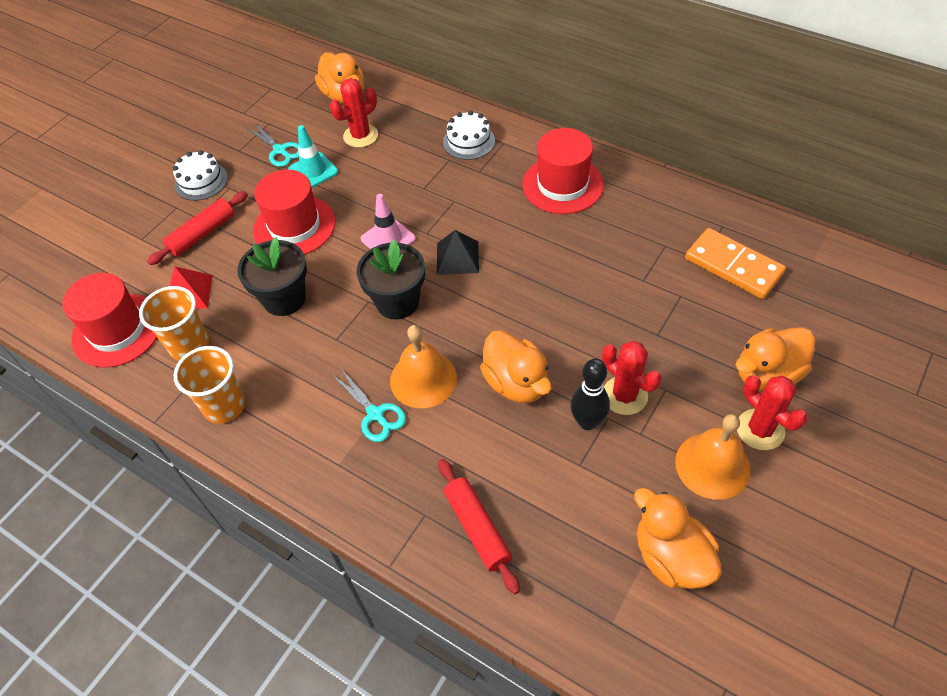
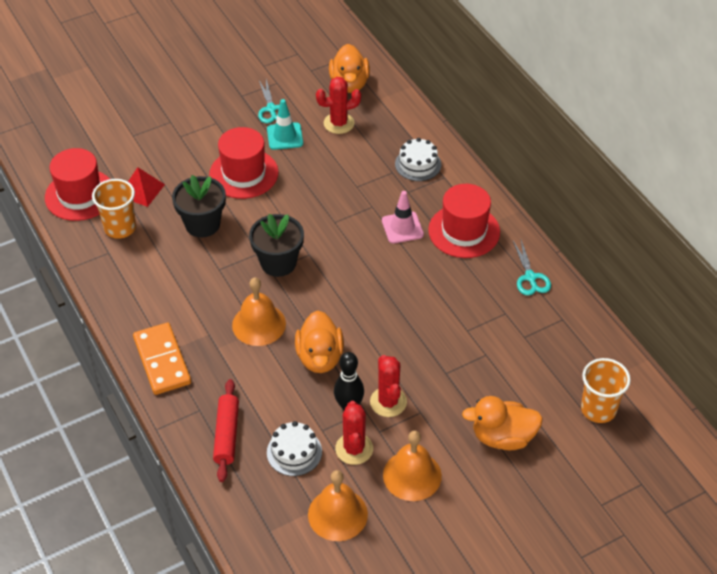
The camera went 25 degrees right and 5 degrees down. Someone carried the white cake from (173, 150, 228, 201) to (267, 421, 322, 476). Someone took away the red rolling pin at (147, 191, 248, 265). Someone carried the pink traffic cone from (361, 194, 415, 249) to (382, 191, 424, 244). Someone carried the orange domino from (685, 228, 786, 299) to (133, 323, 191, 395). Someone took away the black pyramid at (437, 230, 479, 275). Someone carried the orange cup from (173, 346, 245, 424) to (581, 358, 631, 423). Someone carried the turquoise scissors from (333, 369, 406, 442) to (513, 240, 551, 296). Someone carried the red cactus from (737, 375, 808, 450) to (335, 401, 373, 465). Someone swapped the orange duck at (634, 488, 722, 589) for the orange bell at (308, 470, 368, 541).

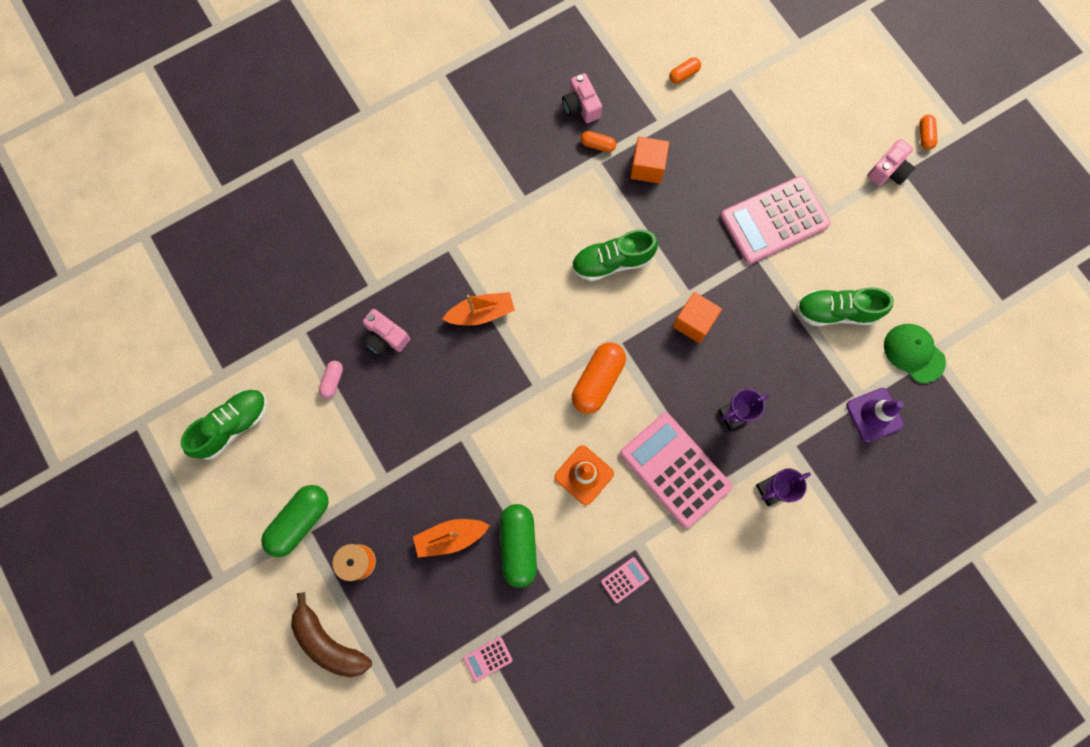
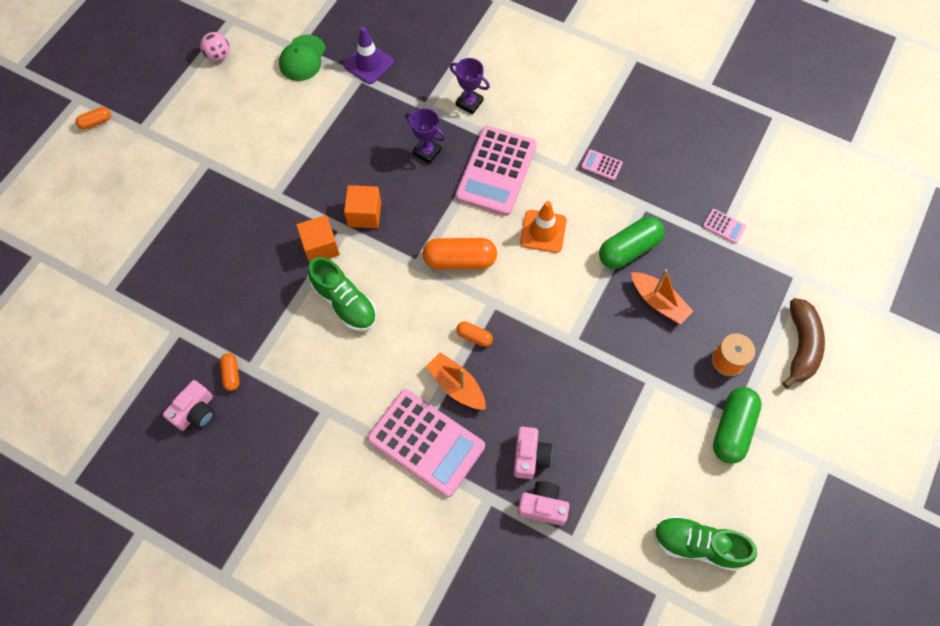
The camera went 120 degrees left and 10 degrees down. Someone carried the orange capsule from (669, 57, 701, 84) to (456, 322, 493, 347). Someone carried the orange cube from (630, 136, 669, 184) to (296, 215, 340, 263). Someone carried the pink camera from (867, 139, 915, 186) to (518, 481, 570, 526). Someone carried the pink calculator from (721, 176, 831, 264) to (367, 389, 485, 497). Someone took away the green shoe at (796, 287, 894, 326). Someone took away the pink capsule at (319, 361, 343, 398). Someone rotated the green capsule at (261, 485, 329, 557) by 75 degrees counterclockwise. Someone put down the pink ball at (200, 32, 230, 62).

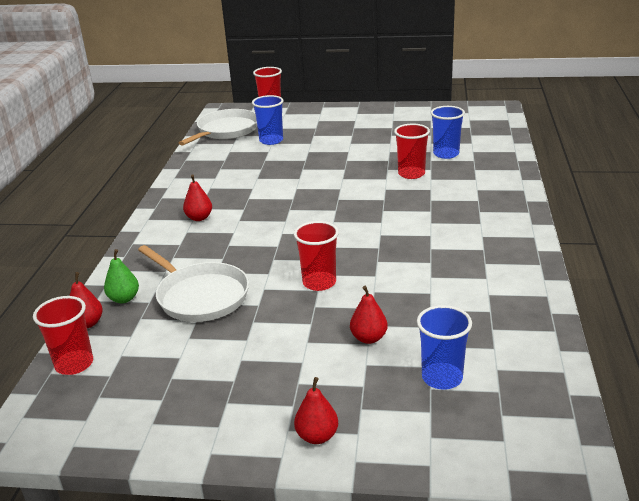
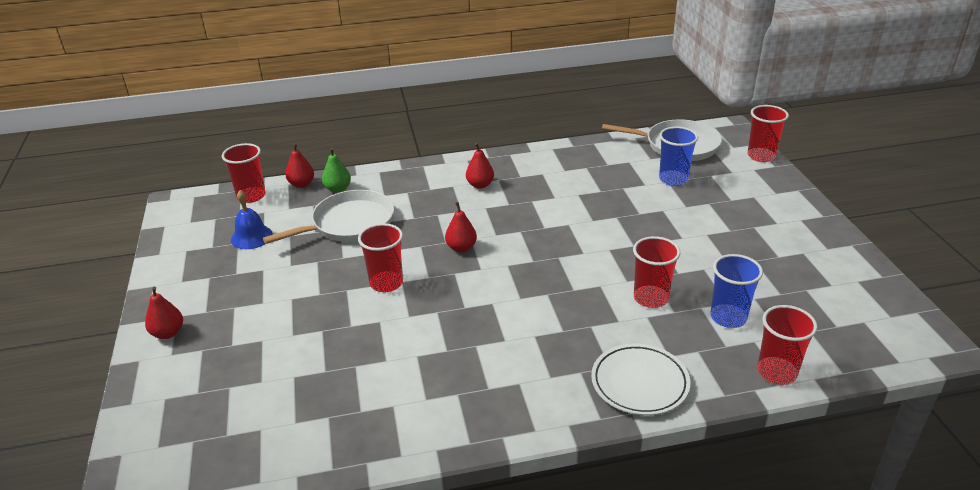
The camera went 70 degrees right and 5 degrees up. Someone rotated the white pan at (138, 245, 249, 322) by 150 degrees counterclockwise. Someone carried the red pear from (350, 286, 388, 344) to (445, 202, 477, 252). Someone took away the blue cup at (417, 305, 472, 390). Someone put down the blue bell at (231, 190, 273, 249). Someone put down the red cup at (757, 305, 818, 385). Someone put down the white plate at (591, 343, 690, 415).

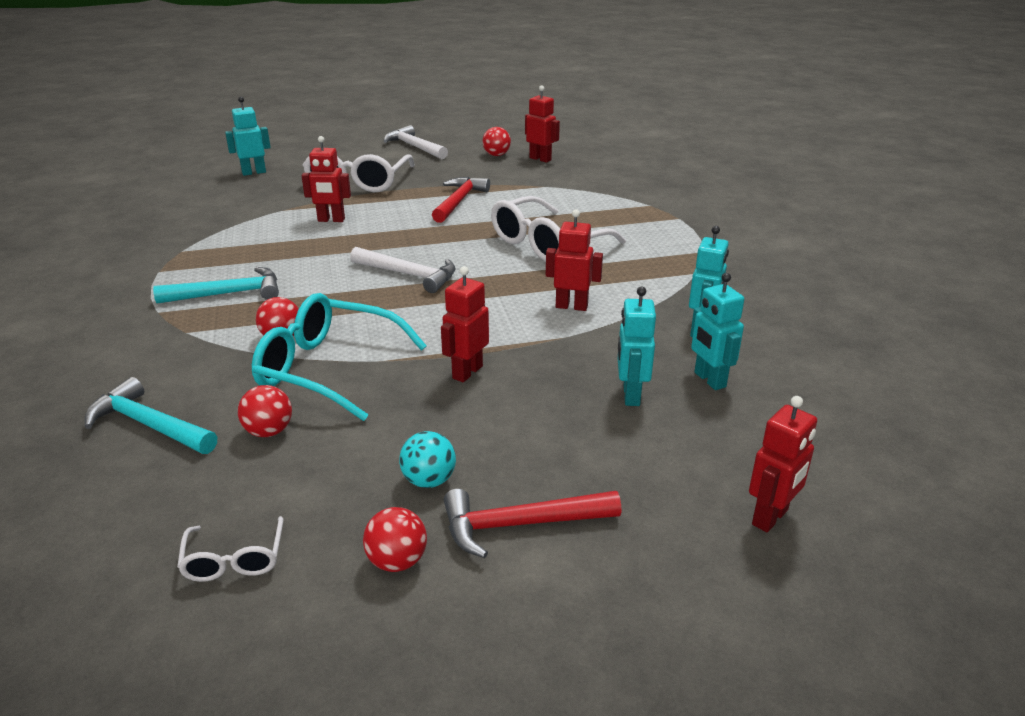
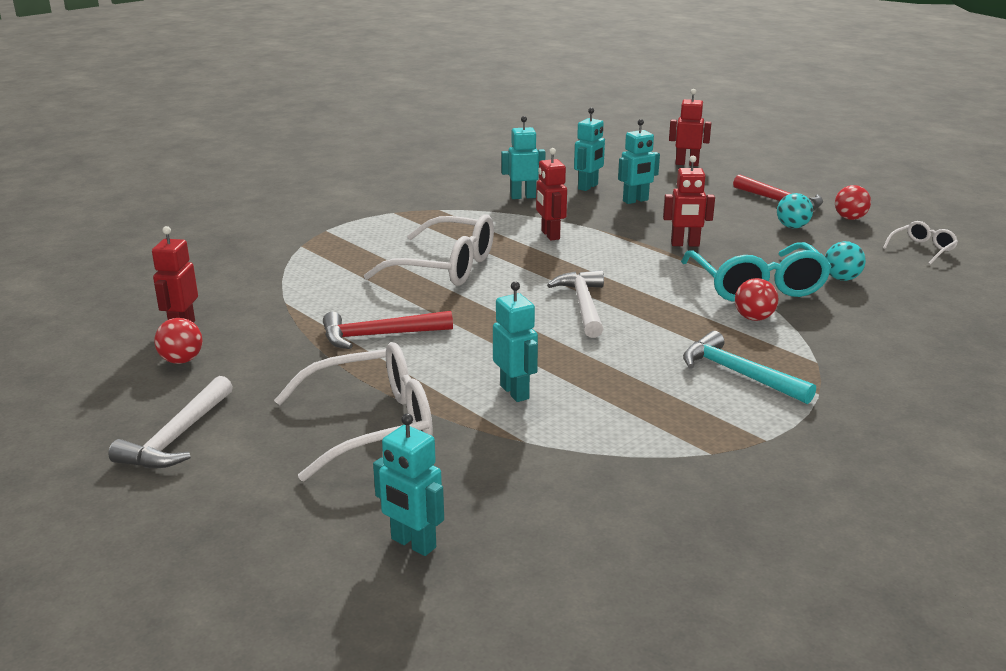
The camera went 120 degrees left and 5 degrees down. Someone repainted the red robot at (301, 136, 351, 222), which became the turquoise robot at (493, 281, 538, 402). Someone took away the turquoise hammer at (85, 377, 217, 454). Someone repainted the red ball at (238, 385, 292, 437), which became the turquoise ball at (825, 241, 866, 281).

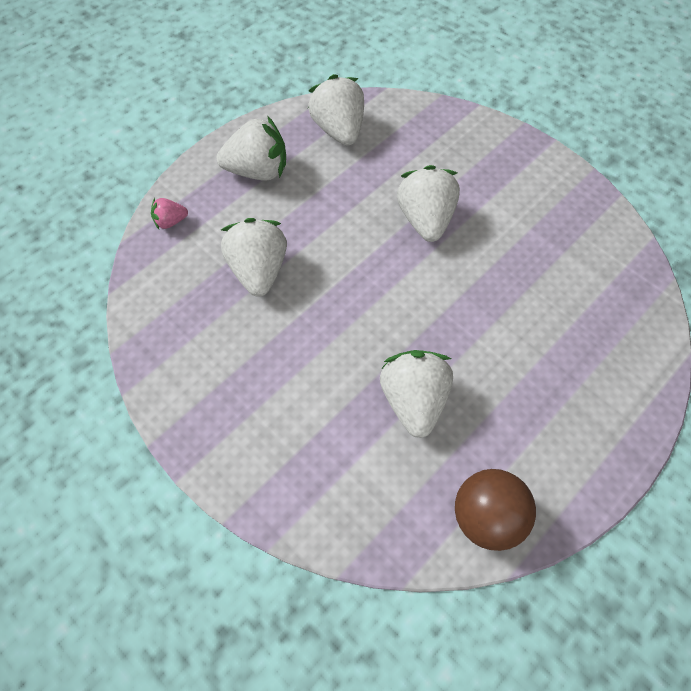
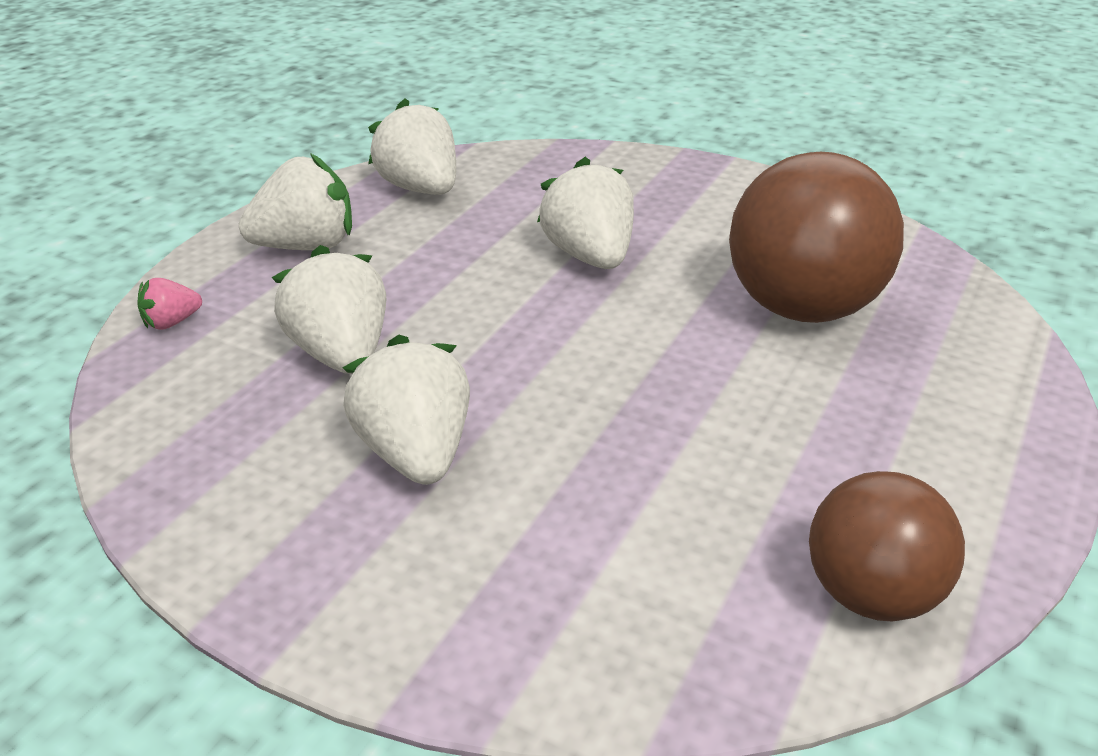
The camera went 15 degrees left and 25 degrees down. Someone carried the white strawberry from (380, 350, 453, 438) to (342, 335, 470, 485). Someone put down the brown ball at (729, 152, 904, 323).

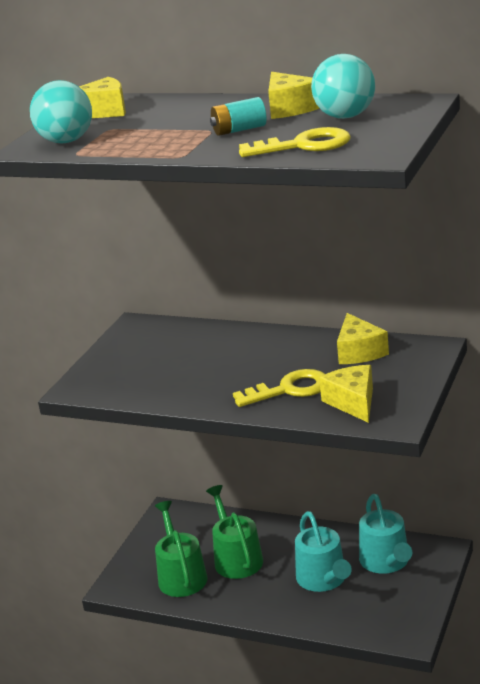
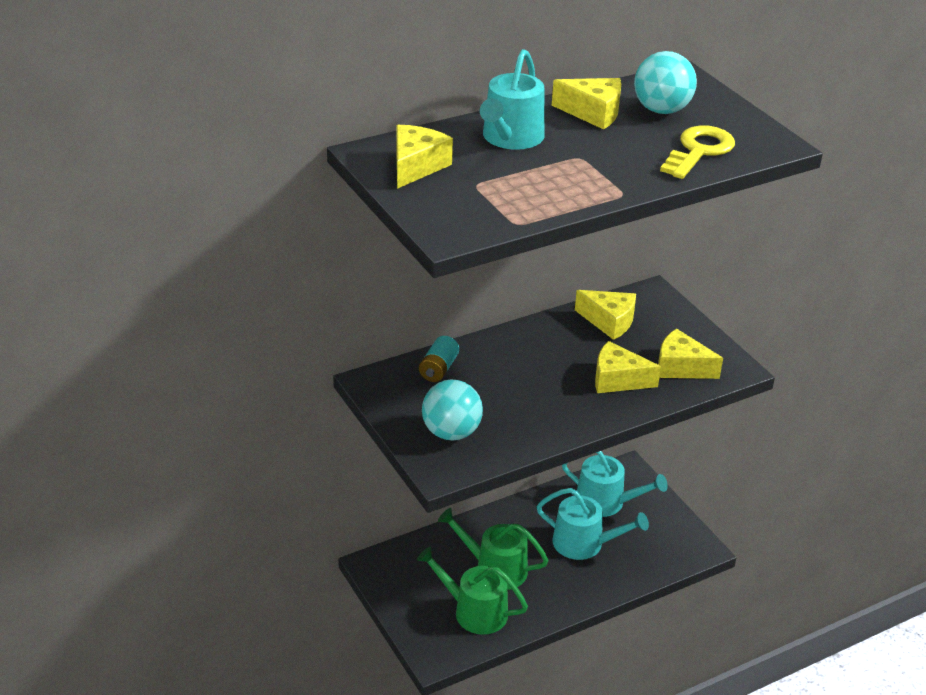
The camera went 55 degrees left and 10 degrees up. Someone carried the turquoise ball from (30, 80, 92, 143) to (422, 379, 483, 440). Someone carried the turquoise battery from (210, 97, 267, 136) to (419, 336, 459, 382). Someone swapped the yellow key at (233, 369, 325, 407) for the yellow cheese at (595, 341, 661, 393). Someone put down the turquoise watering can at (480, 49, 544, 150).

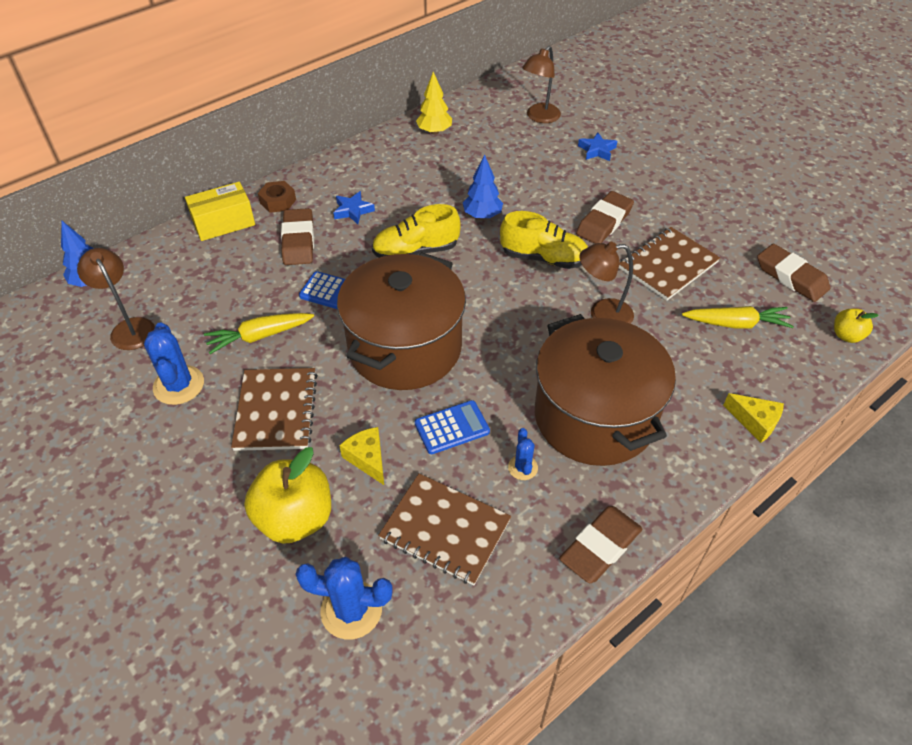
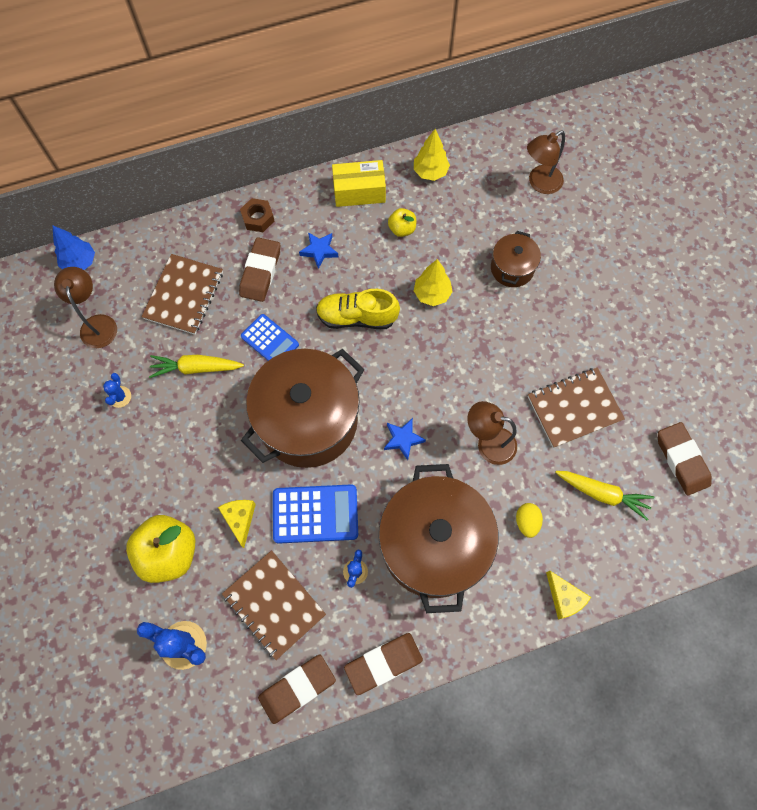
The camera went 20 degrees right and 20 degrees up. Someone carried the blue star from (578, 132, 617, 161) to (384, 418, 426, 460). Someone repainted the blue tree at (463, 154, 503, 219), which became the yellow tree at (414, 259, 453, 306). Someone carried the yellow box from (185, 182, 255, 241) to (332, 160, 386, 207). Someone carried the brown eraser from (576, 191, 634, 244) to (258, 654, 336, 724). Someone took away the yellow shoe at (500, 211, 588, 269). Someone carried the yellow apple from (834, 309, 878, 343) to (388, 208, 416, 237). Someone scaled the blue cactus at (144, 322, 204, 405) by 0.55. Someone carried the brown notebook from (231, 368, 318, 451) to (142, 254, 223, 335). Someone scaled the blue calculator at (415, 400, 490, 454) by 1.51. Someone put down the brown pot at (491, 231, 541, 287). Someone put down the yellow egg at (516, 503, 543, 538).

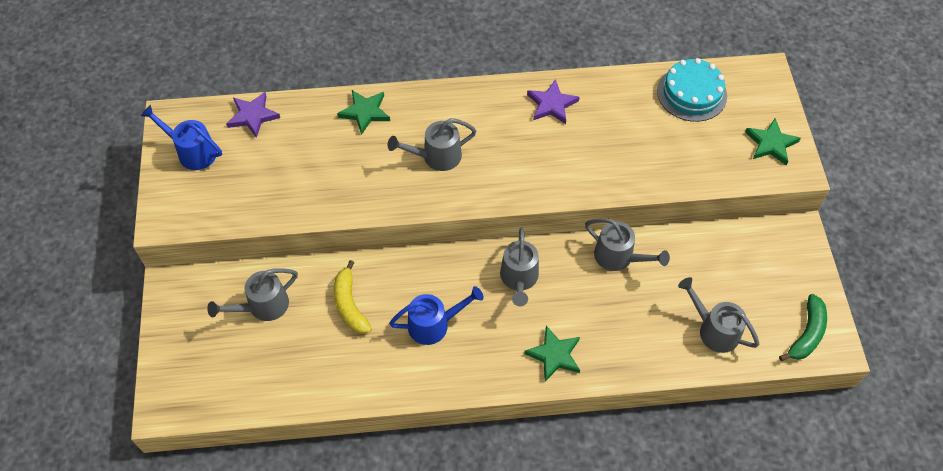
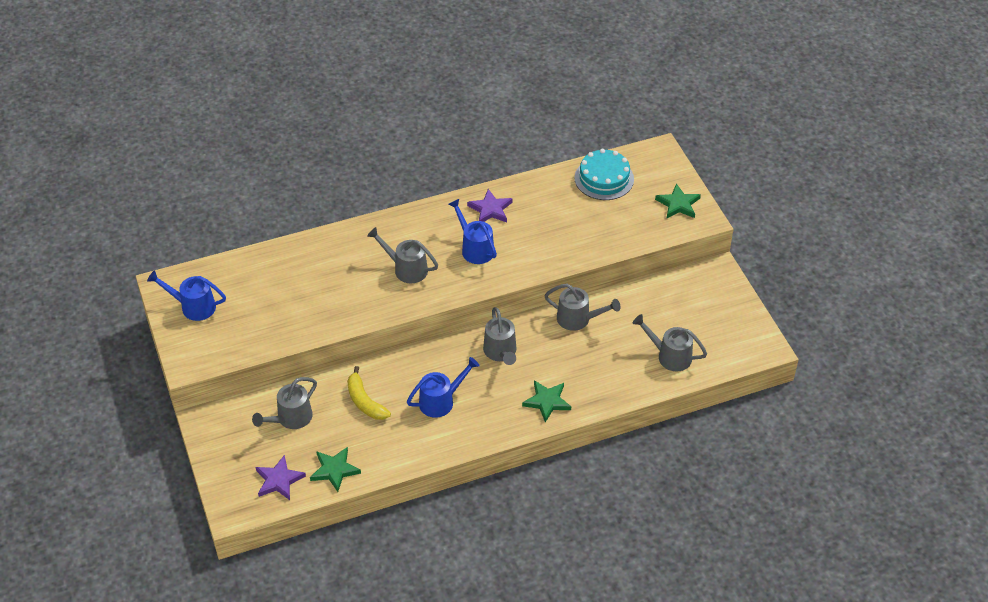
The camera went 15 degrees left and 10 degrees down. Someone carried the green star from (337, 90, 390, 135) to (310, 447, 361, 492). Someone carried the purple star from (226, 92, 280, 138) to (256, 455, 306, 500). Someone rotated the grey watering can at (388, 118, 476, 171) by 60 degrees clockwise. Someone took away the green banana at (779, 294, 827, 361). Someone put down the blue watering can at (448, 199, 497, 264).

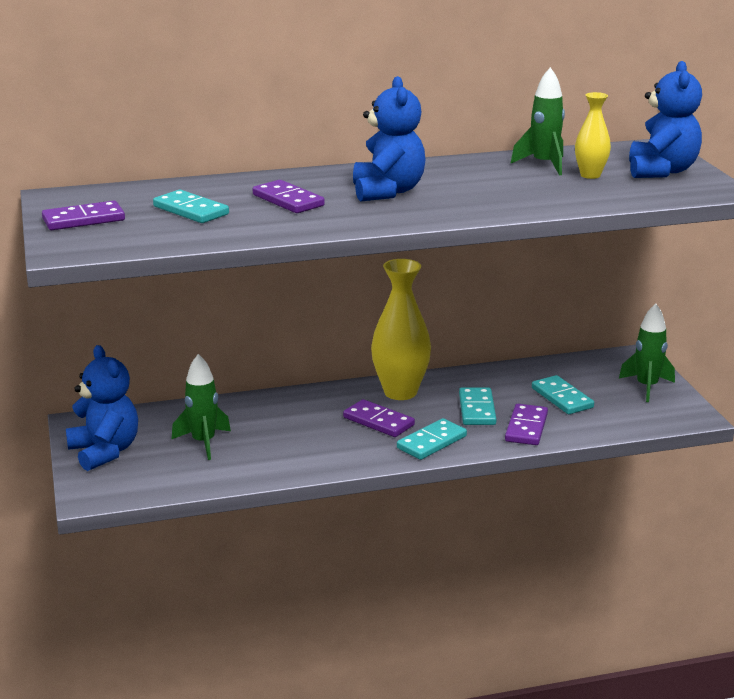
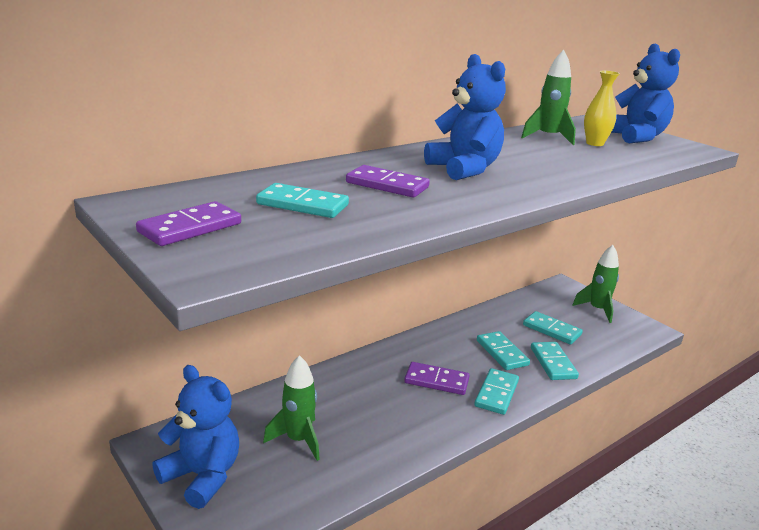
The camera went 25 degrees left and 0 degrees up. Someone took away the yellow vase at (371, 259, 431, 400). Someone repainted the purple domino at (505, 404, 548, 445), which became the turquoise domino at (531, 342, 579, 380).

